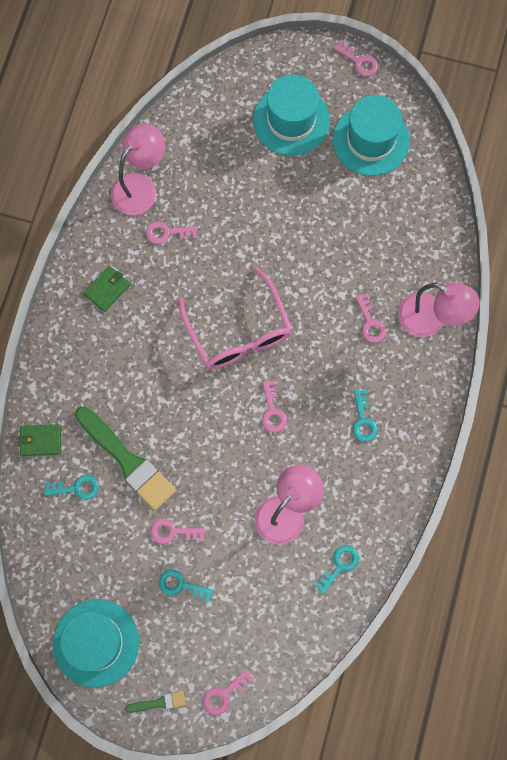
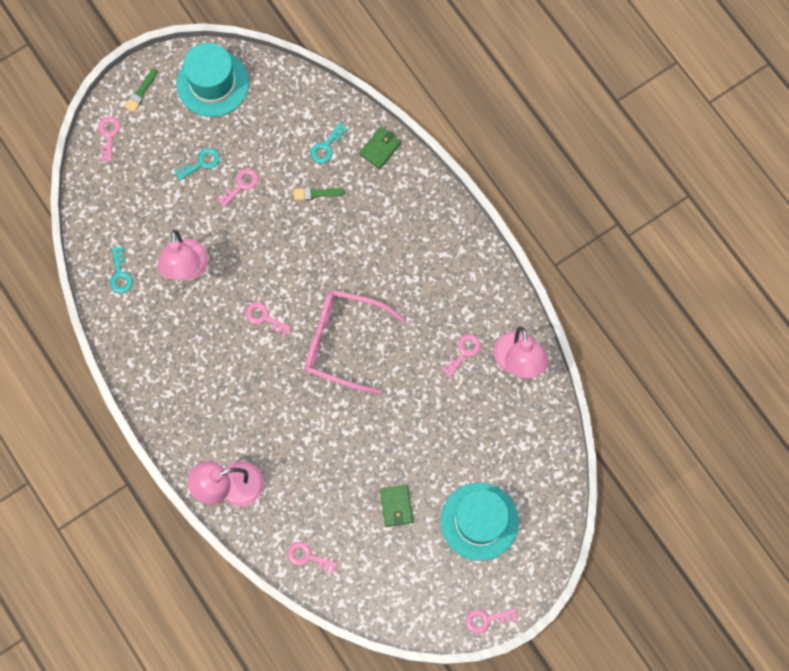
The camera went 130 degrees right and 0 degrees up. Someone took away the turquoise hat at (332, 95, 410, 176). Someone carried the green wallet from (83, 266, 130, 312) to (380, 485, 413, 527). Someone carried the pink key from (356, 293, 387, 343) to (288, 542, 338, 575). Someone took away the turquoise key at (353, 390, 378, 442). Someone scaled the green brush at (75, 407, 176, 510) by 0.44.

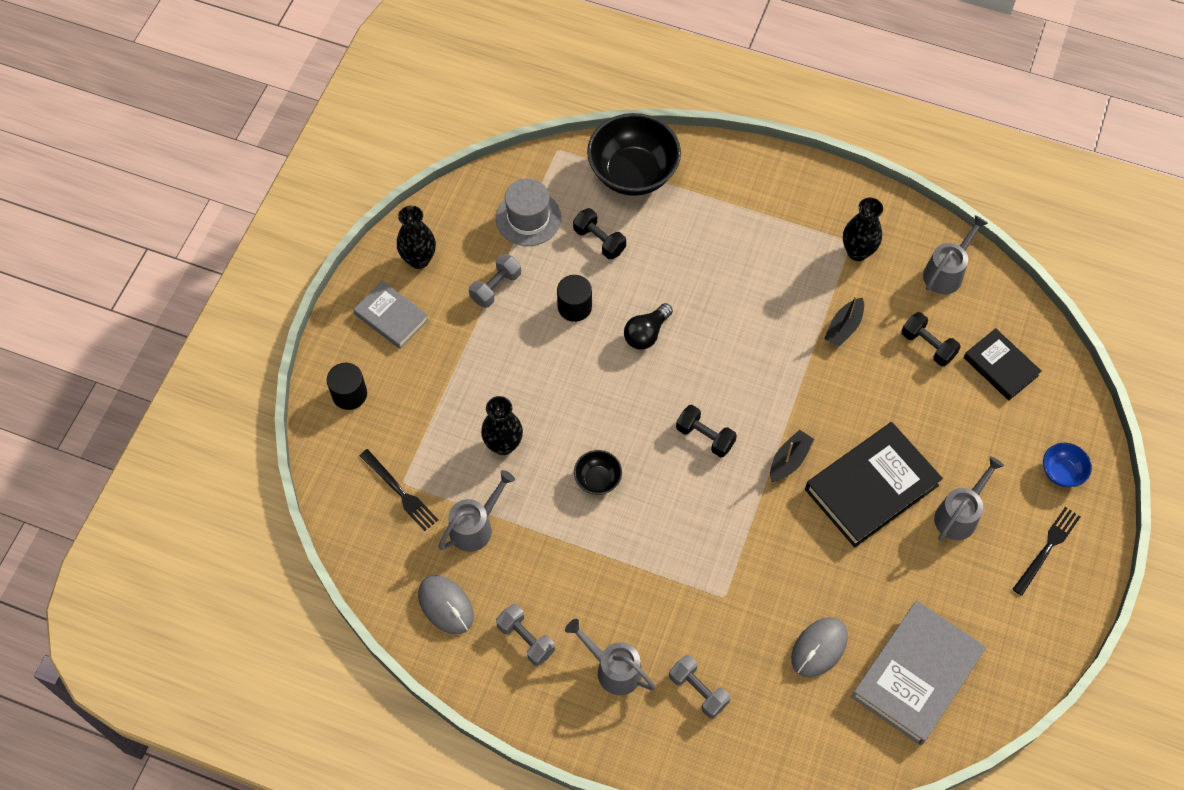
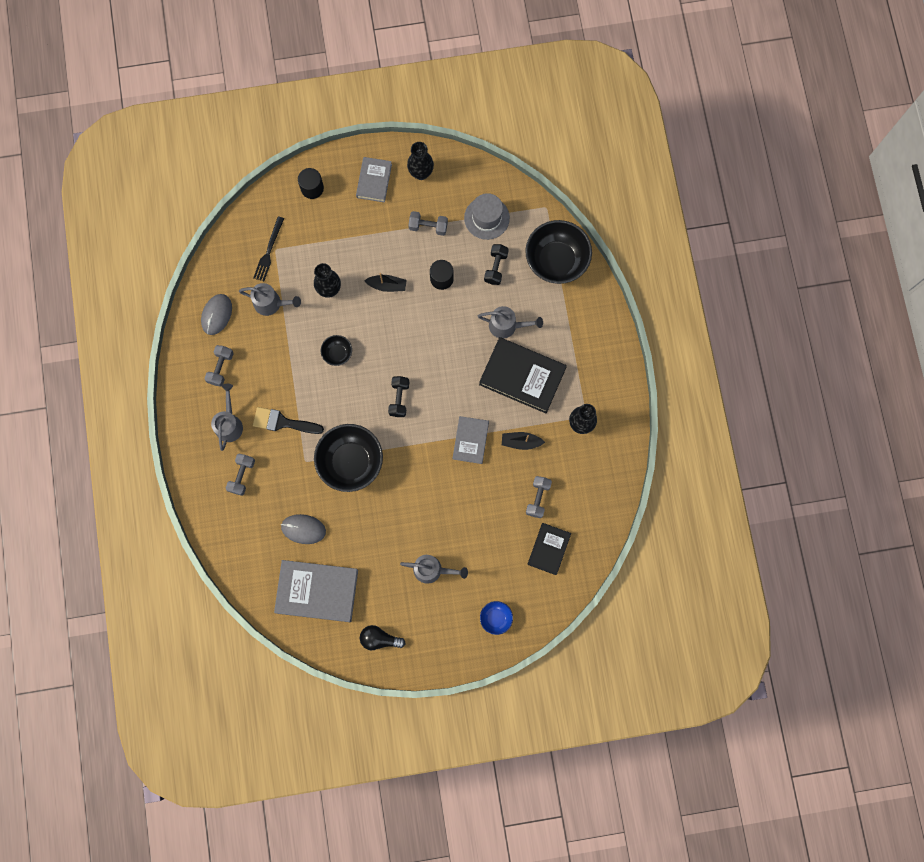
The camera went 60 degrees right and 15 degrees up. Someone carried the grey watering can from (923, 215, 988, 295) to (478, 306, 543, 339). Someone carried the black light bulb from (624, 303, 673, 350) to (360, 625, 406, 650). Someone repainted the black dumbbell at (901, 312, 960, 366), which became the grey dumbbell at (526, 476, 552, 518). Someone carried the black book from (805, 422, 943, 547) to (479, 337, 567, 413). Someone carried the black boat from (770, 430, 814, 482) to (364, 273, 407, 292). Someone took away the black fork at (1013, 507, 1080, 596). Someone put down the black brush at (253, 407, 324, 434). Someone put down the grey book at (453, 416, 489, 464). Someone put down the black bowl at (314, 424, 383, 492).

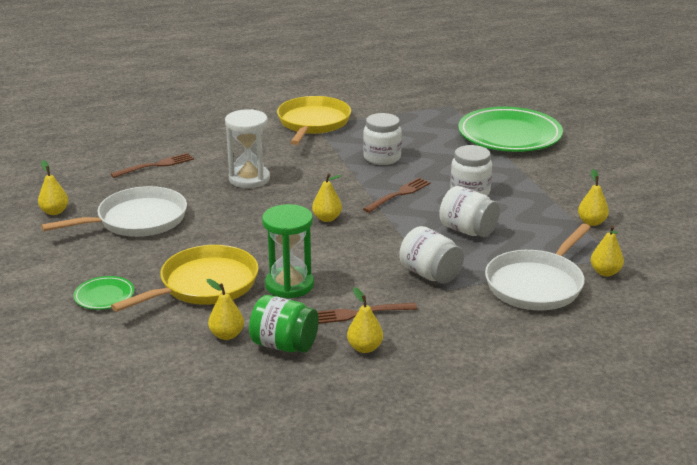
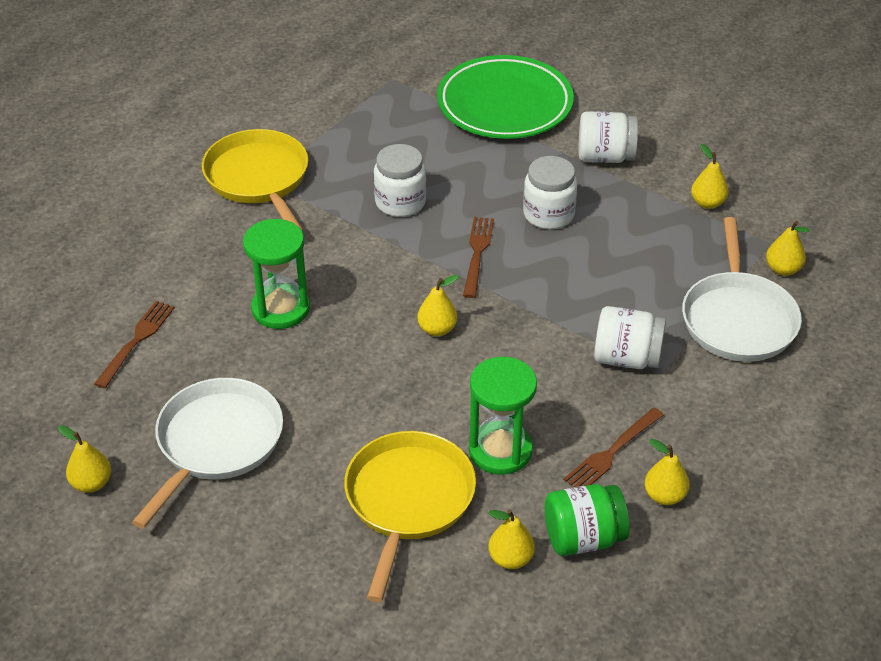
The camera went 35 degrees left and 15 degrees up. Someone repainted the white hourglass at (225, 109, 270, 188), which became the green hourglass at (243, 219, 310, 329). Someone carried the white jar from (439, 186, 500, 237) to (578, 111, 638, 163). Someone took away the green plate at (74, 276, 134, 310).

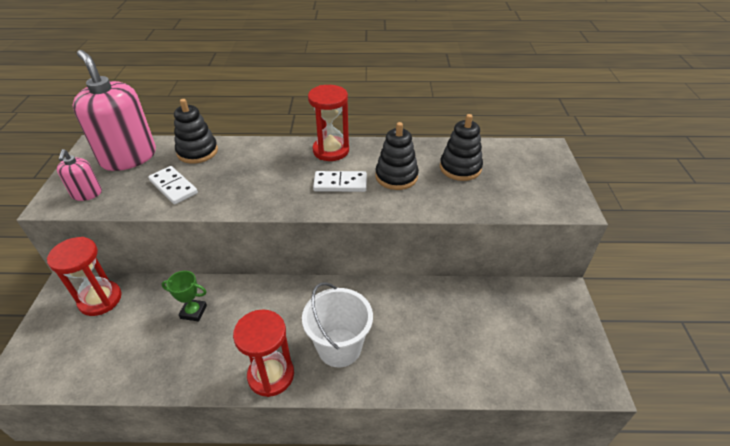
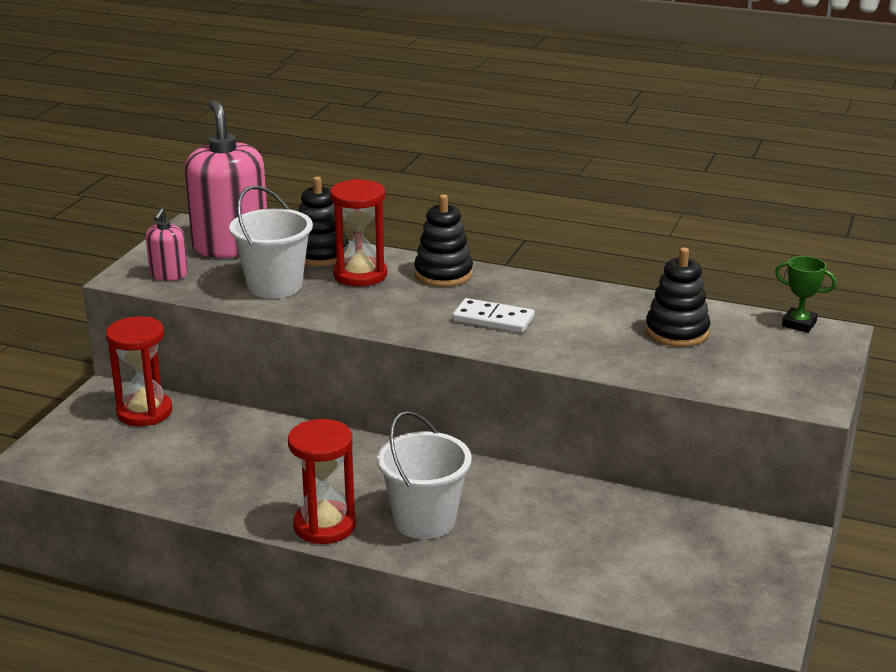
The camera went 20 degrees right and 15 degrees down. Someone carried the red hourglass from (308, 85, 349, 161) to (330, 179, 387, 286). Someone carried the black stacking toy from (375, 122, 419, 190) to (414, 194, 473, 287). Someone swapped the white domino at (148, 166, 198, 205) for the white bucket at (229, 186, 313, 299). Someone carried the green trophy from (161, 271, 207, 322) to (775, 256, 837, 333).

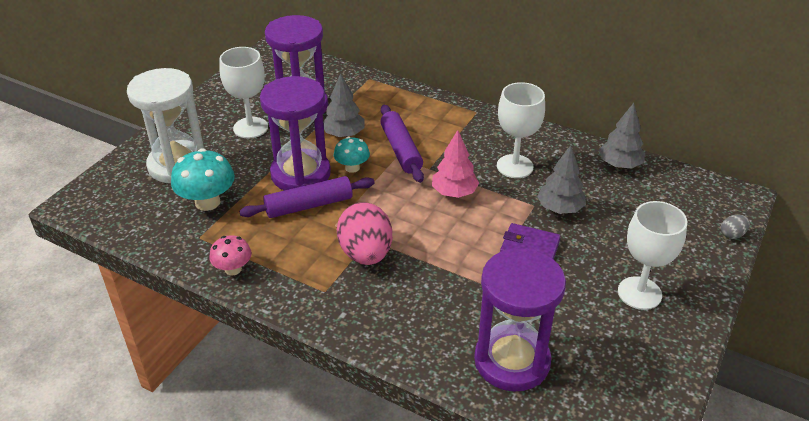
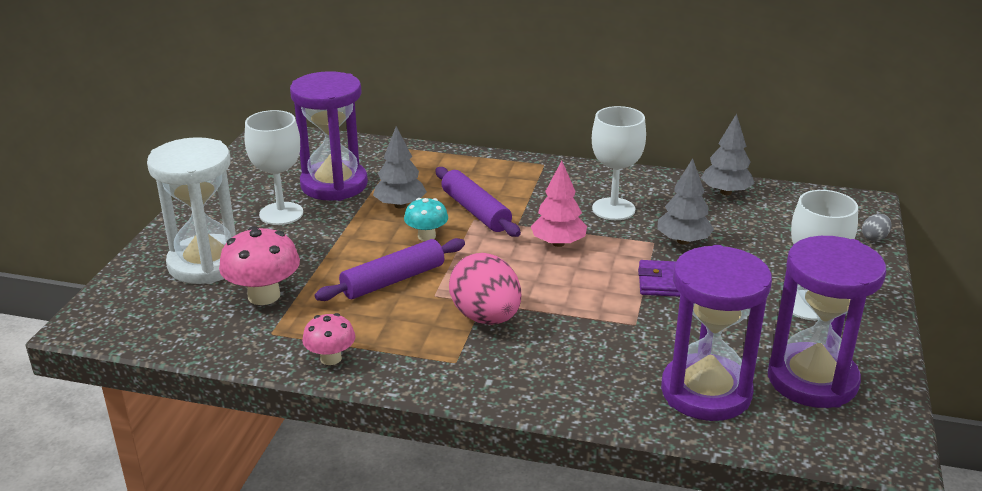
The camera went 15 degrees left and 10 degrees down. Someone carried the purple hourglass from (260, 76, 331, 191) to (768, 236, 886, 408). Someone repainted the turquoise mushroom at (171, 148, 235, 211), which became the pink mushroom at (219, 226, 300, 305).

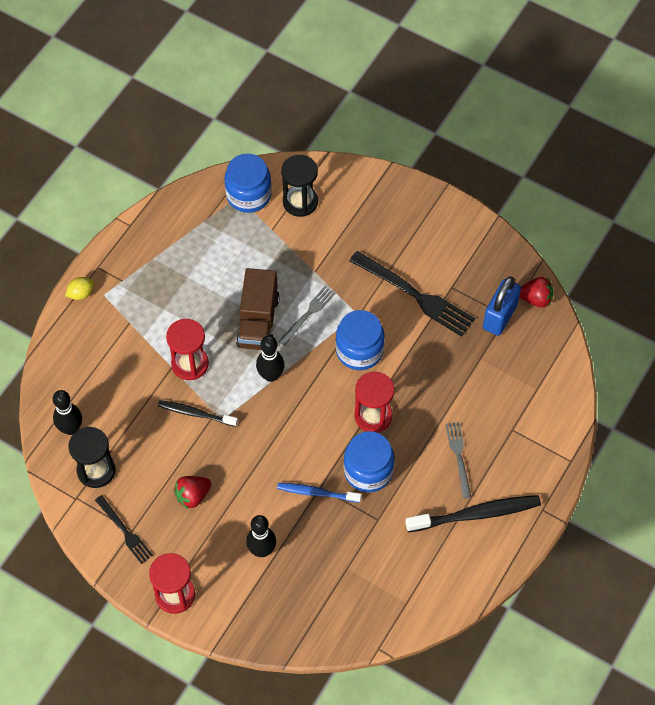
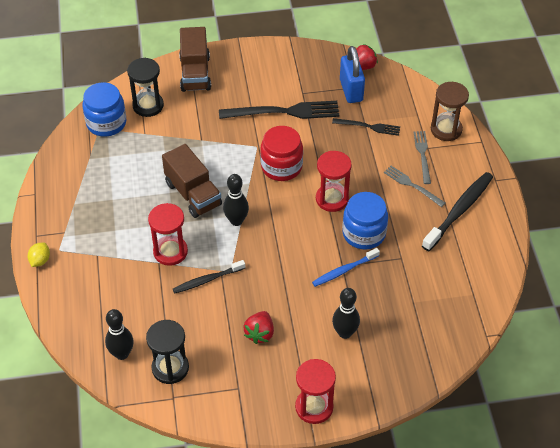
The camera went 40 degrees left and 10 degrees down. Someone carried the grey fork from (278, 286, 335, 346) to (414, 131, 431, 184). Someone repainted the blue jar at (336, 310, 385, 370), which became the red jar at (260, 126, 303, 181). Someone carried the black fork from (95, 495, 153, 564) to (332, 118, 400, 136). Someone put down the brown truck at (179, 27, 211, 92). Someone put down the brown hourglass at (431, 82, 469, 141).

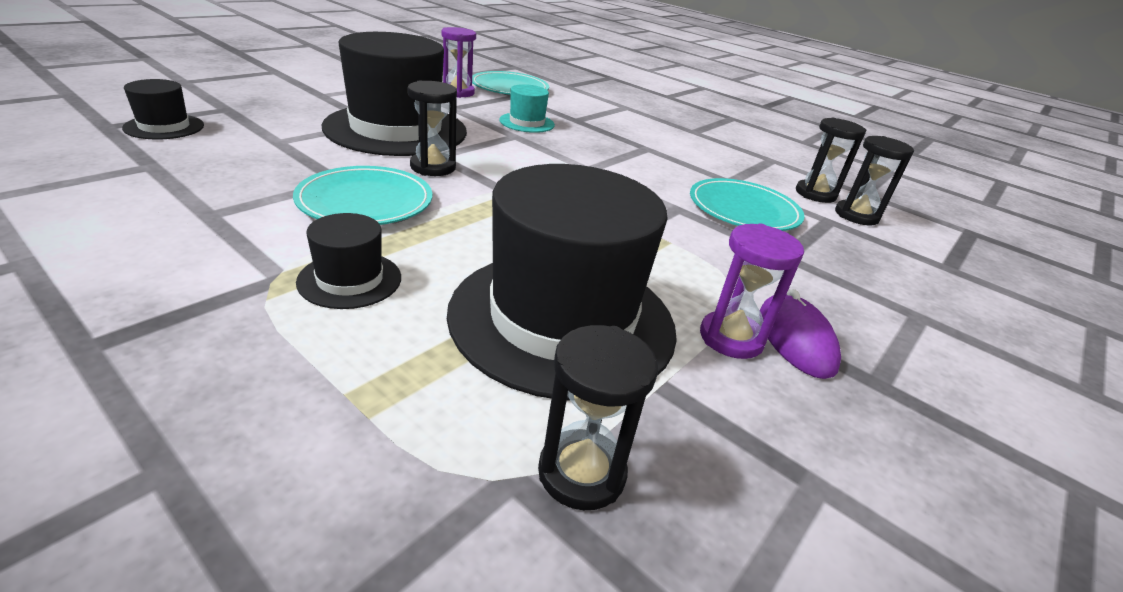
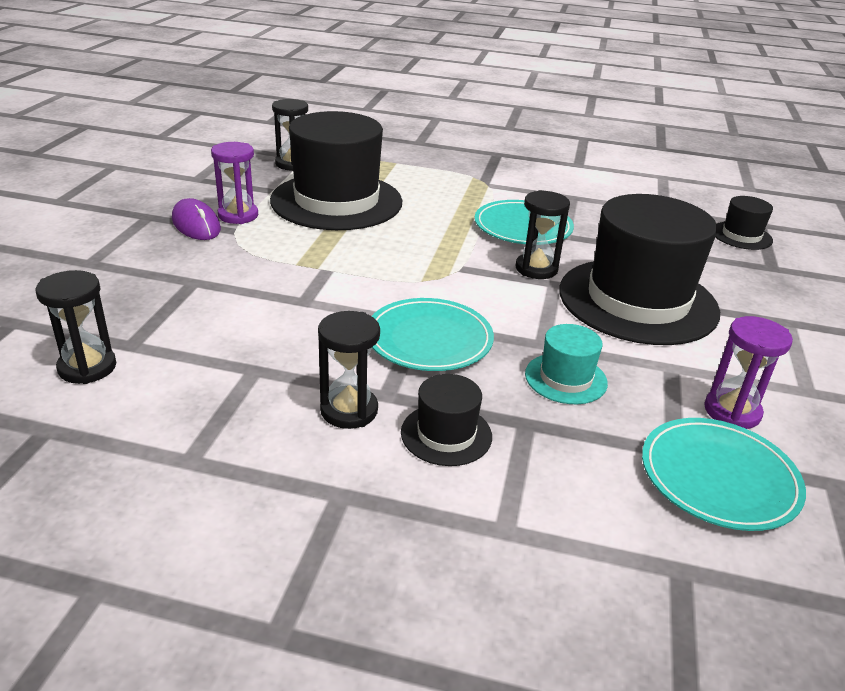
The camera went 155 degrees right and 0 degrees up. Someone carried the black hourglass from (796, 118, 867, 203) to (318, 311, 380, 429). Someone carried the turquoise plate from (690, 178, 805, 231) to (372, 298, 494, 371). Someone carried the black hat from (296, 213, 401, 309) to (401, 374, 492, 466).

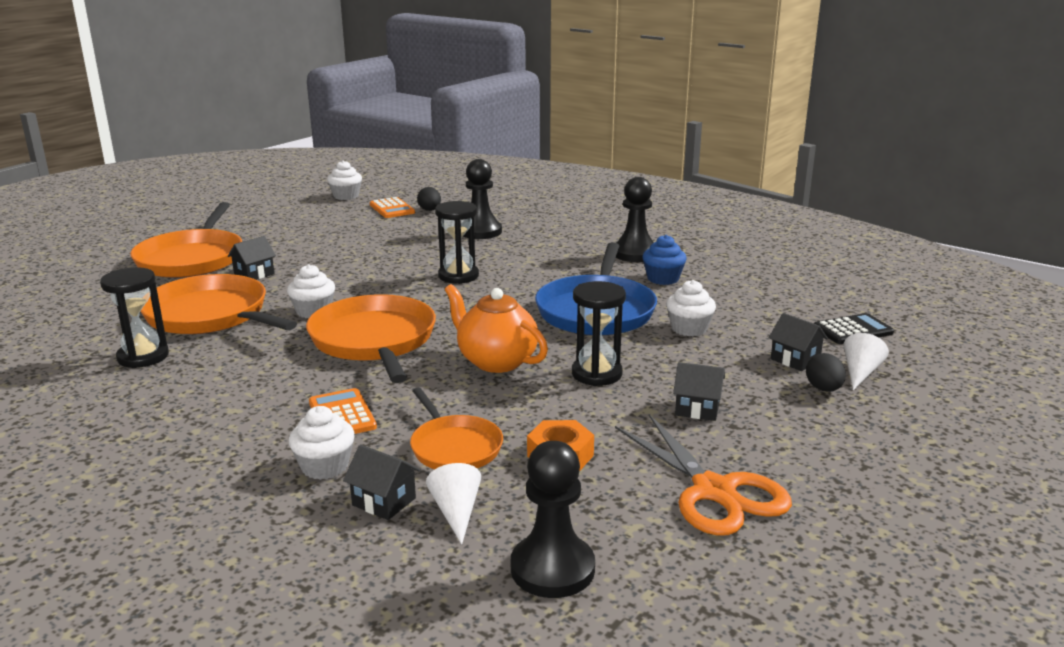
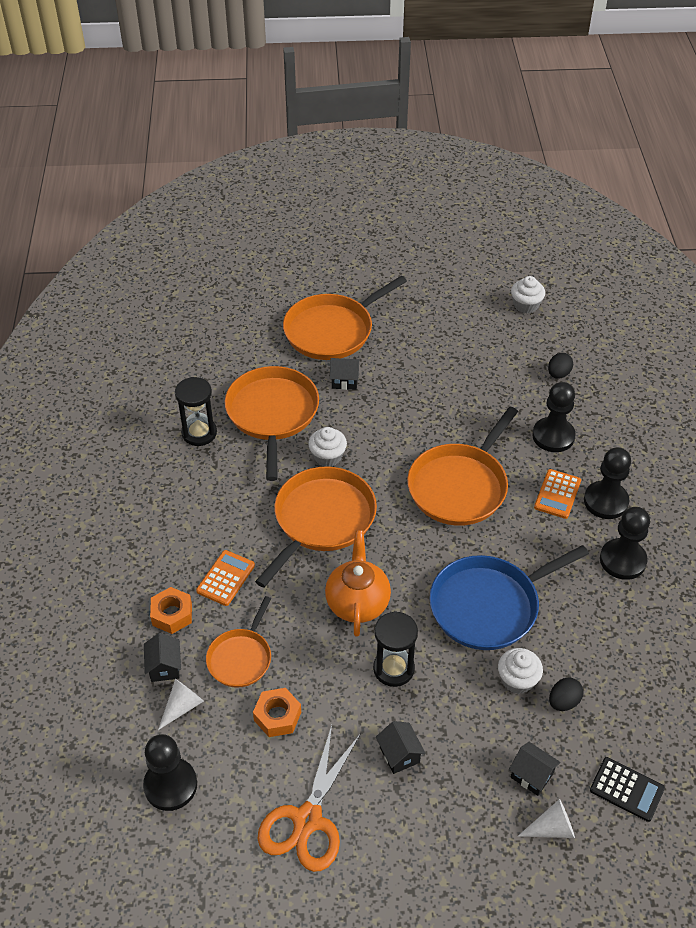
The camera went 50 degrees right and 25 degrees up. Someone carried the orange calculator from (370, 197, 415, 218) to (534, 469, 581, 519). Someone swapped the black hourglass at (435, 201, 479, 284) for the orange pan at (407, 407, 518, 526). Someone took away the blue cupcake at (643, 235, 687, 285). Someone rotated the black house at (769, 313, 828, 371) by 60 degrees counterclockwise. Someone carried the black egg from (806, 353, 846, 392) to (549, 678, 583, 711). Someone swapped the white cupcake at (289, 406, 355, 480) for the orange nut at (150, 587, 192, 634). Someone put down the black pawn at (584, 447, 631, 519).

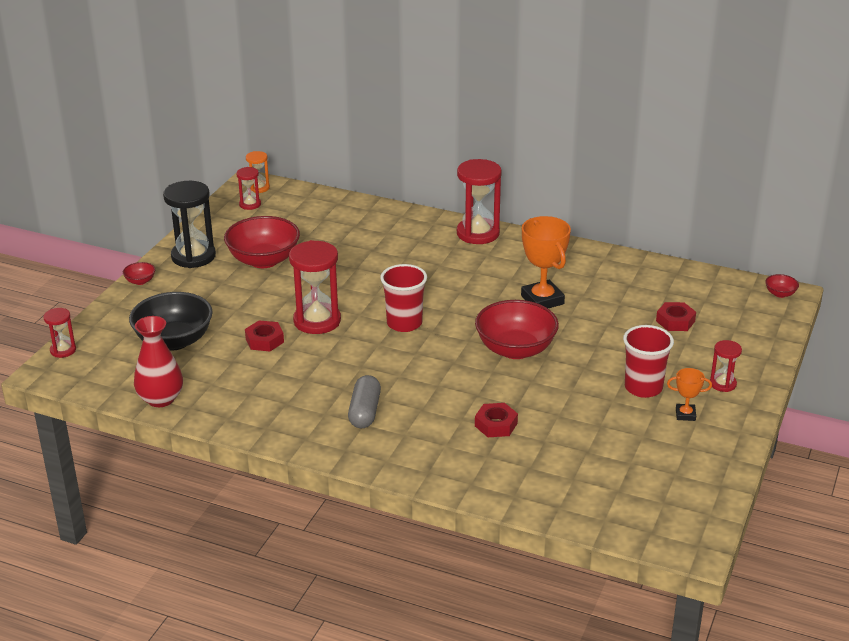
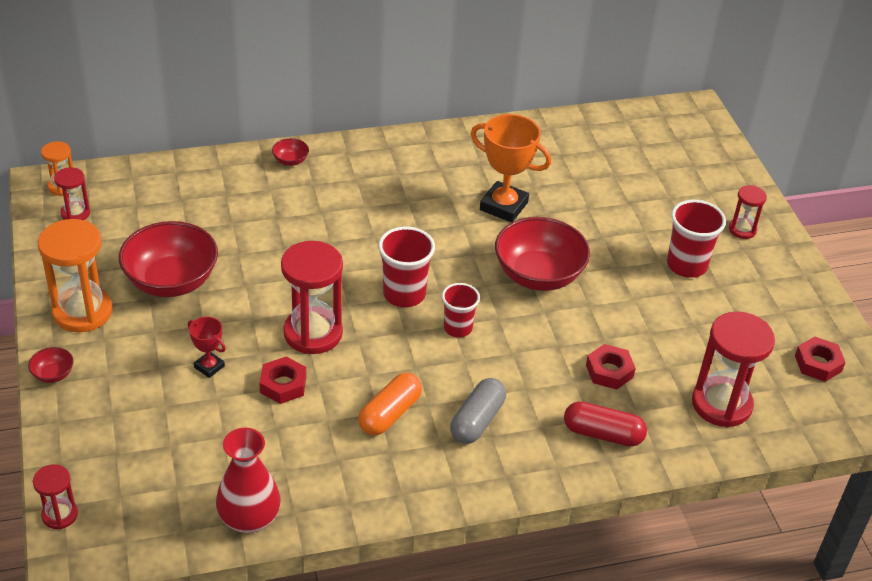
The camera went 40 degrees left and 10 degrees up. Someone carried the red hourglass from (457, 159, 502, 244) to (692, 311, 775, 427). Someone repainted the black hourglass at (163, 181, 216, 268), which became the orange hourglass at (38, 219, 112, 332). Someone carried the red bowl from (765, 274, 799, 298) to (272, 138, 309, 166). Someone took away the black bowl at (129, 292, 213, 351). Someone carried the red nut from (656, 302, 696, 331) to (795, 337, 846, 382). Someone took away the orange trophy at (667, 368, 712, 421). Someone rotated the grey capsule at (348, 375, 381, 428) by 60 degrees clockwise. Someone put down the red cup at (442, 283, 480, 337). Someone put down the red trophy at (188, 317, 226, 378). Someone put down the orange capsule at (358, 373, 422, 436). Someone put down the red capsule at (564, 401, 647, 447).

